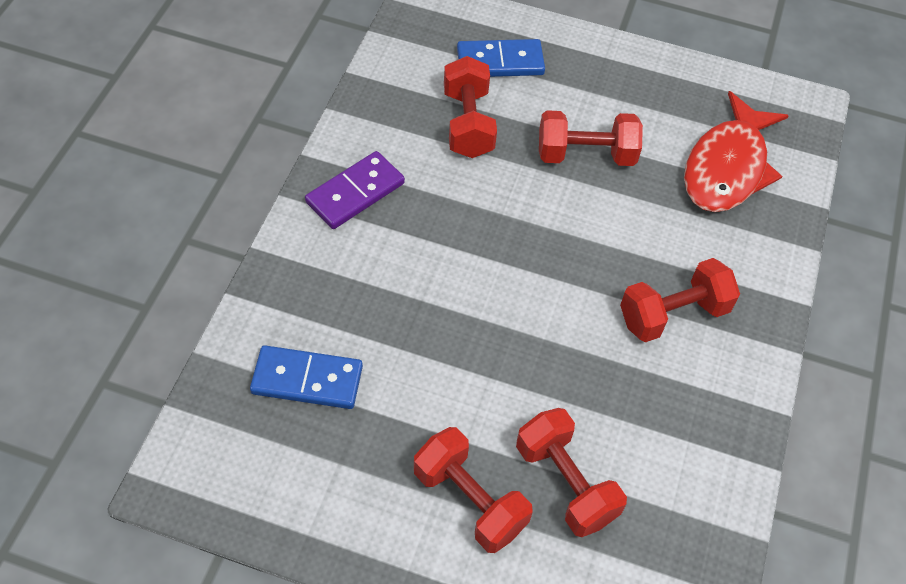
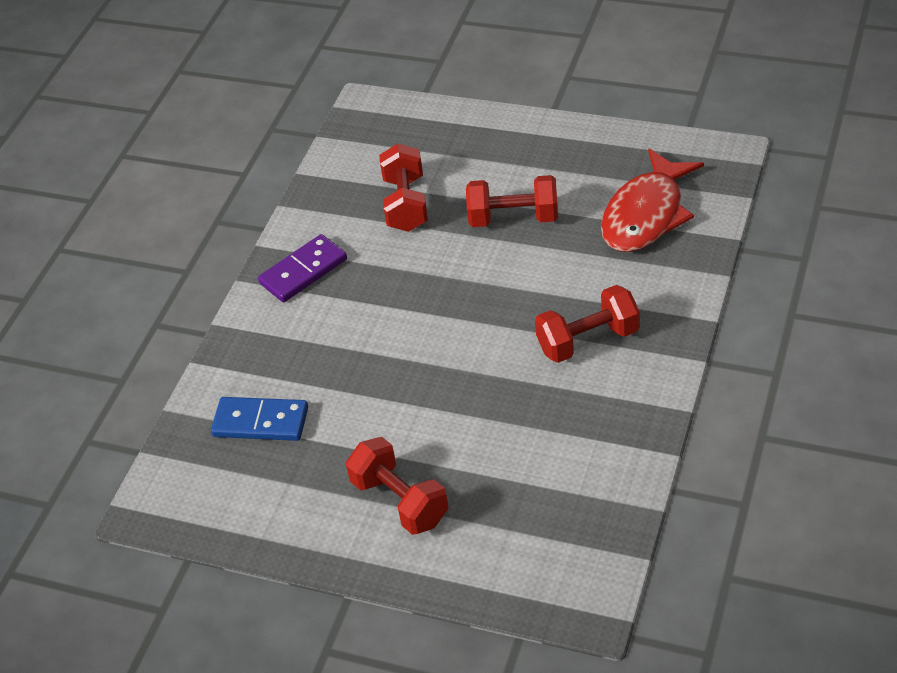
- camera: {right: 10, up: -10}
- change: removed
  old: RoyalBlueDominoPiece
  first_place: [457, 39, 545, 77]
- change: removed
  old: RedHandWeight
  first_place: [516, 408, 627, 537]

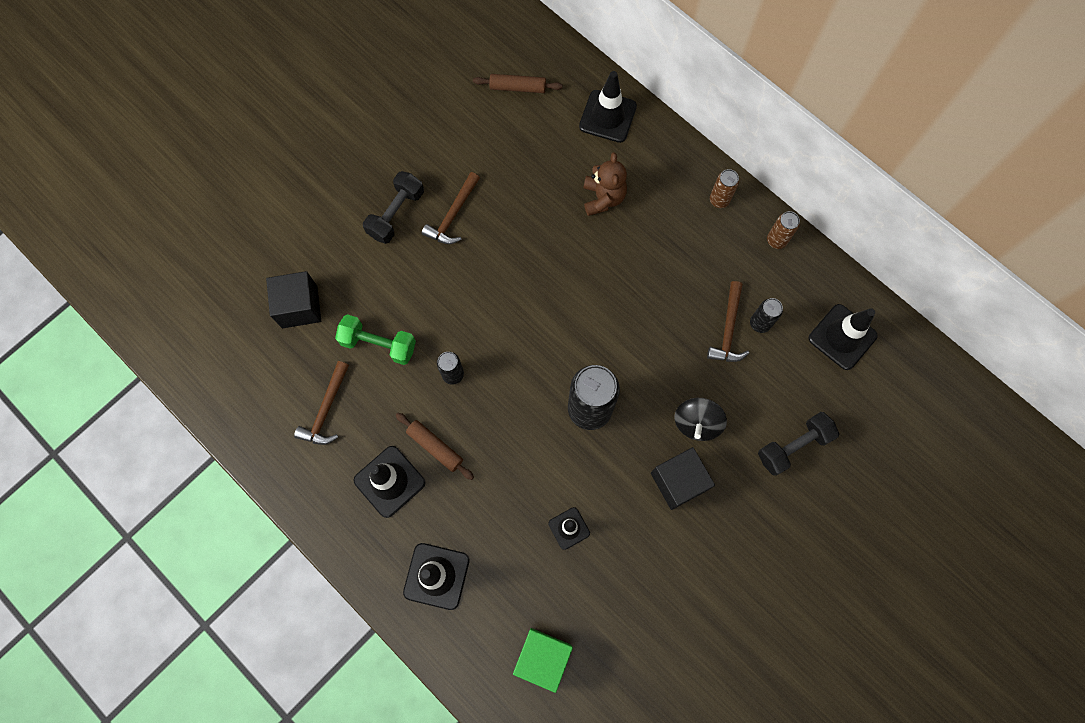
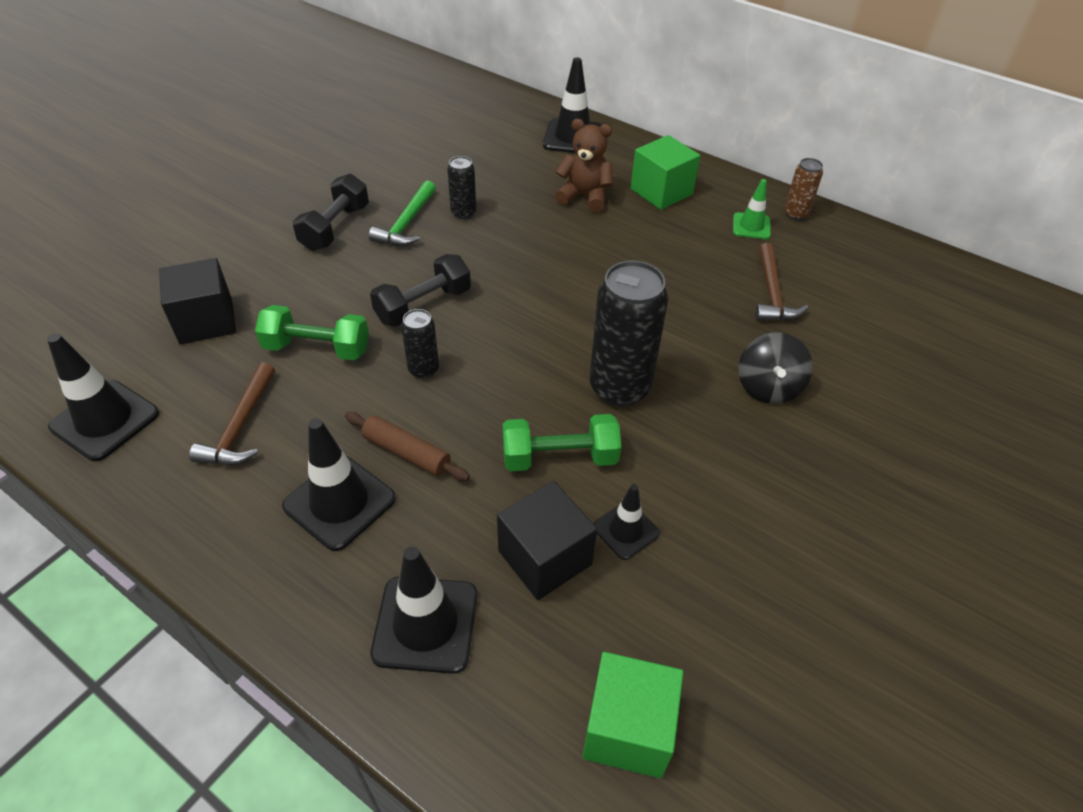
- camera: {right: -10, up: -25}
- change: removed
  old: RussetDoughRoller
  first_place: [473, 74, 563, 93]
- change: removed
  old: RussetTin
  first_place: [710, 169, 739, 208]
- change: added
  new: LeafGreenHandWeight
  second_place: [502, 414, 621, 471]
- change: added
  new: LeafGreenBlock
  second_place: [631, 135, 700, 210]
- change: added
  new: LeafGreenSafetyCone
  second_place: [733, 179, 771, 239]
- change: moved
  old: JetBlackBlock
  first_place: [651, 447, 715, 510]
  second_place: [497, 481, 597, 600]
- change: moved
  old: JetBlackTin
  first_place: [750, 298, 783, 333]
  second_place: [447, 156, 476, 219]
- change: moved
  old: JetBlackHandWeight
  first_place: [758, 412, 839, 476]
  second_place: [370, 254, 471, 327]
- change: moved
  old: JetBlackSafetyCone
  first_place: [809, 304, 878, 370]
  second_place: [47, 333, 159, 461]
- change: recoloured
  old: RussetCarpenter'sHammer
  new: LeafGreenCarpenter'sHammer
  first_place: [422, 172, 480, 244]
  second_place: [369, 181, 436, 246]
- change: turned
  old: RussetTeddy
  first_place: [583, 152, 627, 216]
  second_place: [555, 119, 613, 212]
  degrees: -60

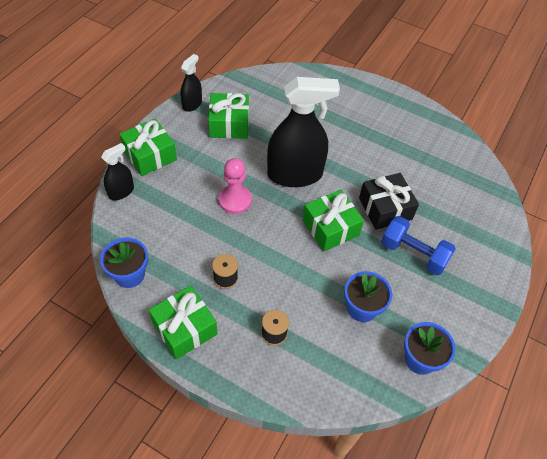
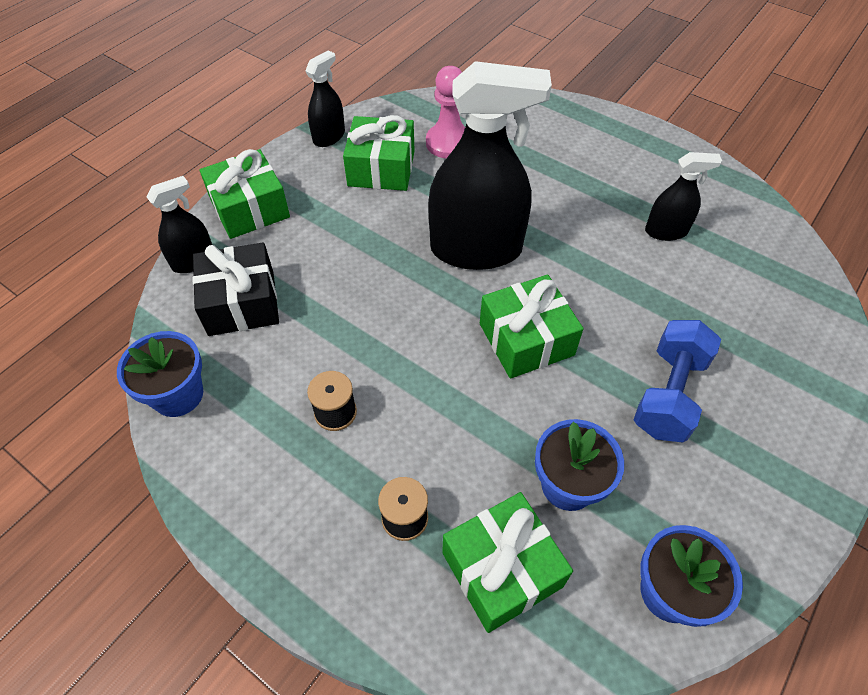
- camera: {right: 10, up: 0}
- change: added
  new: JetBlackSprayer
  second_place: [645, 152, 722, 241]
- change: moved
  old: LeafGreenPresent
  first_place: [149, 286, 218, 360]
  second_place: [442, 492, 573, 633]
- change: moved
  old: RosyPawn
  first_place: [219, 158, 252, 214]
  second_place: [426, 66, 465, 158]
- change: moved
  old: JetBlackPresent
  first_place: [359, 173, 419, 230]
  second_place: [193, 243, 279, 336]
- change: turned
  old: RoyalBlueHandWeight
  first_place: [381, 216, 456, 275]
  second_place: [634, 320, 721, 443]
  degrees: 75

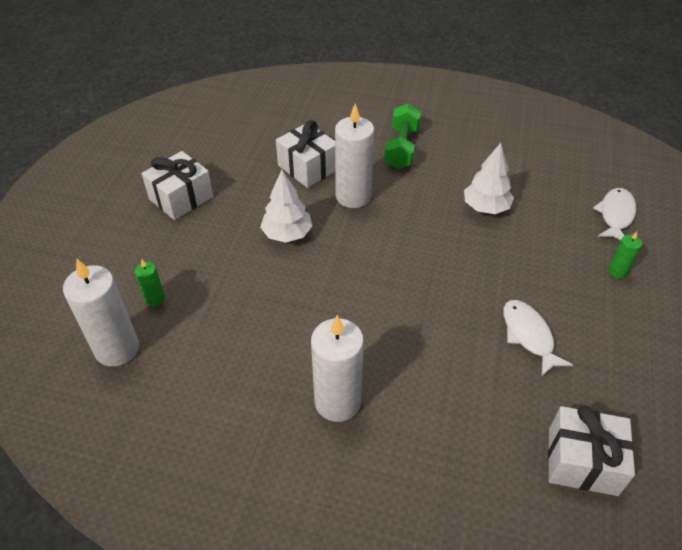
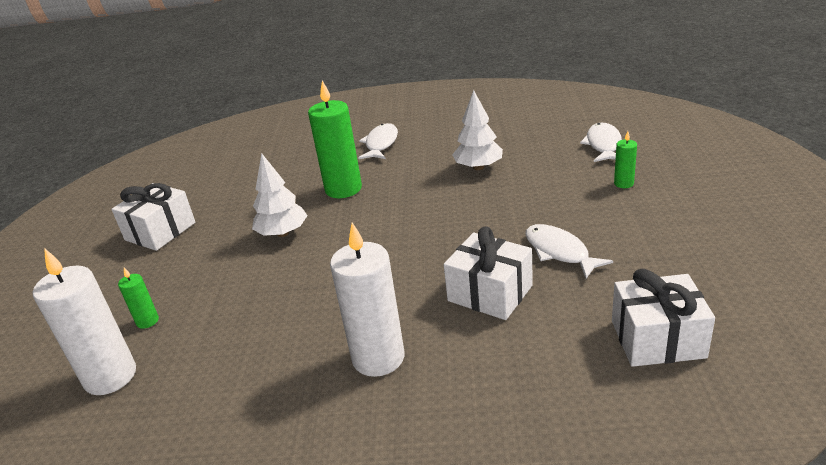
- camera: {right: -10, up: -15}
- change: moved
  old: WhitePresent
  first_place: [276, 120, 335, 188]
  second_place: [444, 226, 533, 320]
- change: replaced
  old: LeafGreenHandWeight
  new: WhiteToyFish
  first_place: [384, 103, 421, 169]
  second_place: [358, 123, 398, 159]
- change: recoloured
  old: WhitePillarCandle
  new: LeafGreenPillarCandle
  first_place: [335, 103, 374, 208]
  second_place: [308, 80, 362, 198]

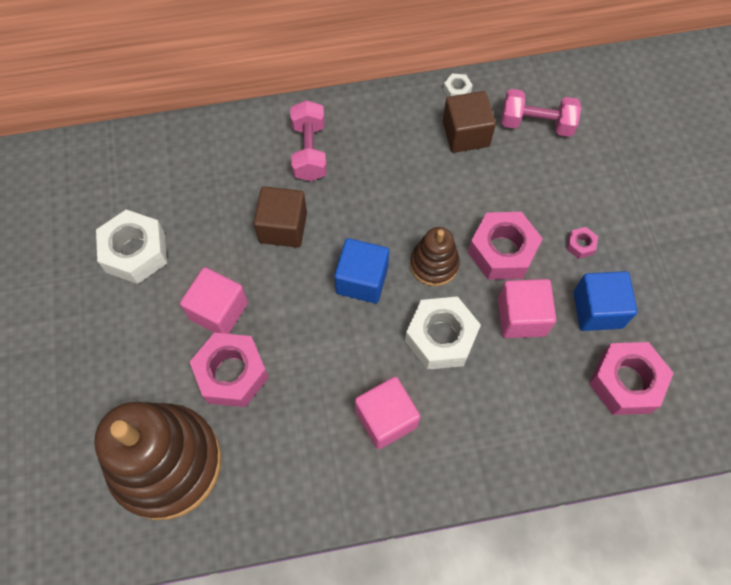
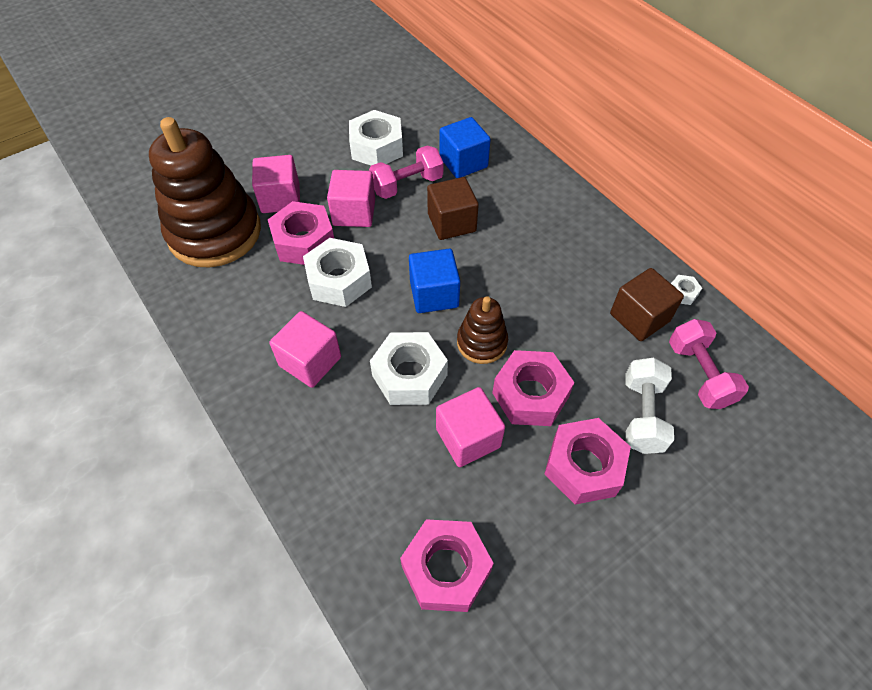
- camera: {right: 65, up: -10}
- change: added
  new: RosyBlock
  second_place: [252, 155, 300, 213]
- change: added
  new: WhiteHexNut
  second_place: [303, 238, 372, 307]
- change: added
  new: WhiteHandWeight
  second_place: [626, 358, 674, 454]
- change: moved
  old: RosyHandWeight
  first_place: [290, 100, 327, 181]
  second_place: [369, 145, 443, 199]
- change: moved
  old: RoyalBlueBlock
  first_place: [573, 271, 637, 331]
  second_place: [439, 117, 491, 178]
- change: resized
  old: RosyHexNut
  first_place: [566, 227, 598, 259]
  second_place: [545, 418, 631, 505]
  factor: 2.26

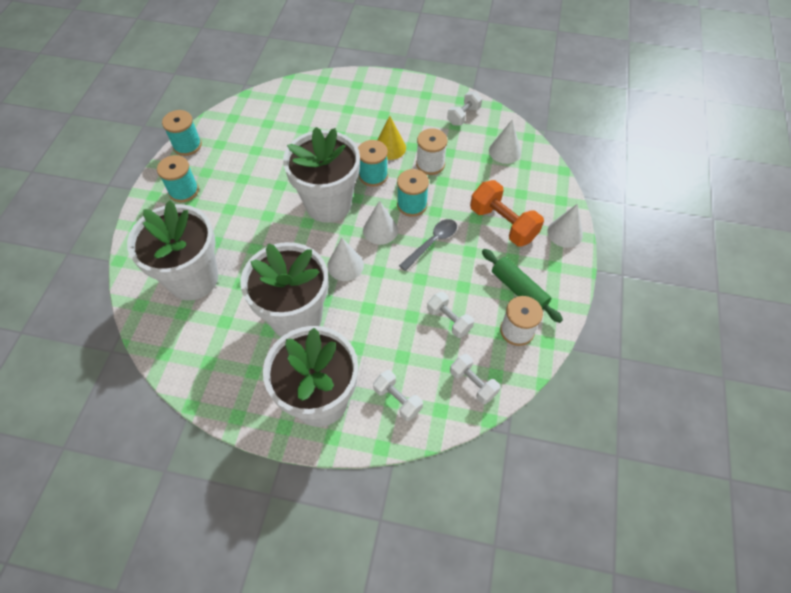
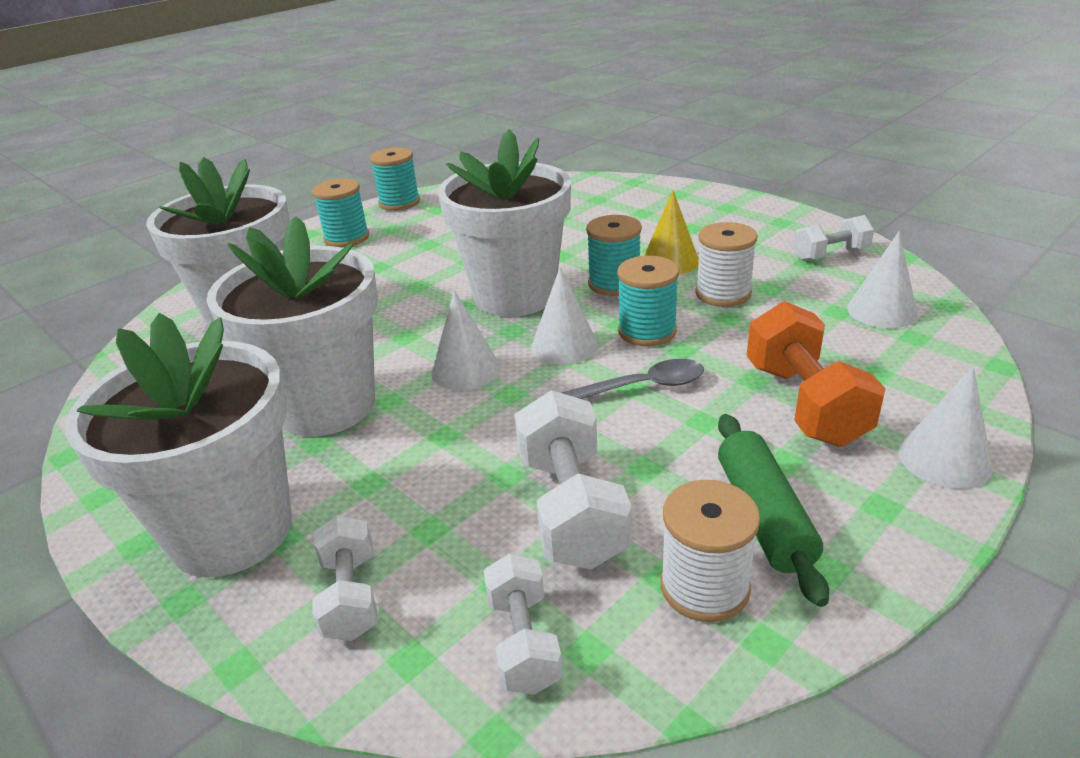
- camera: {right: 35, up: -25}
- change: resized
  old: WhiteHandWeight
  first_place: [427, 292, 474, 338]
  second_place: [514, 390, 632, 570]
  factor: 1.65

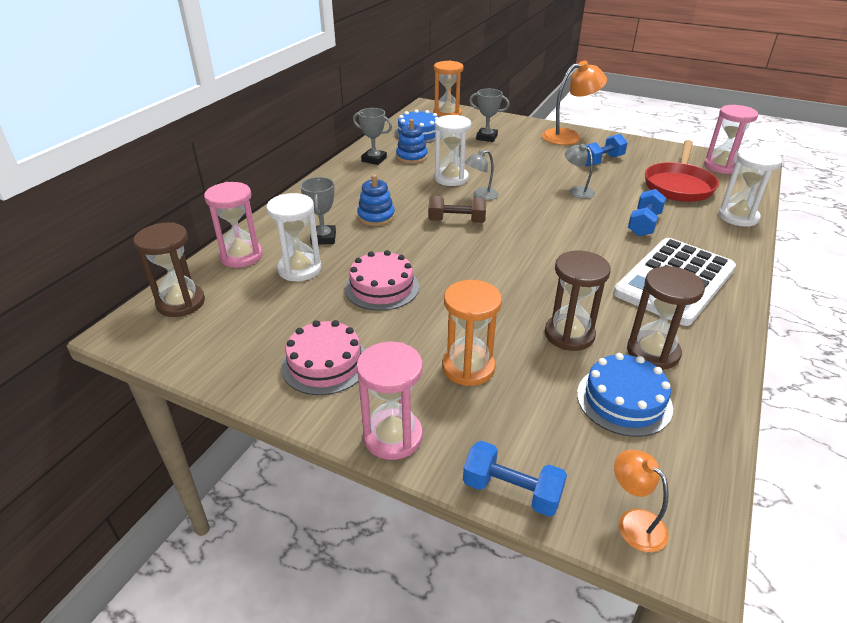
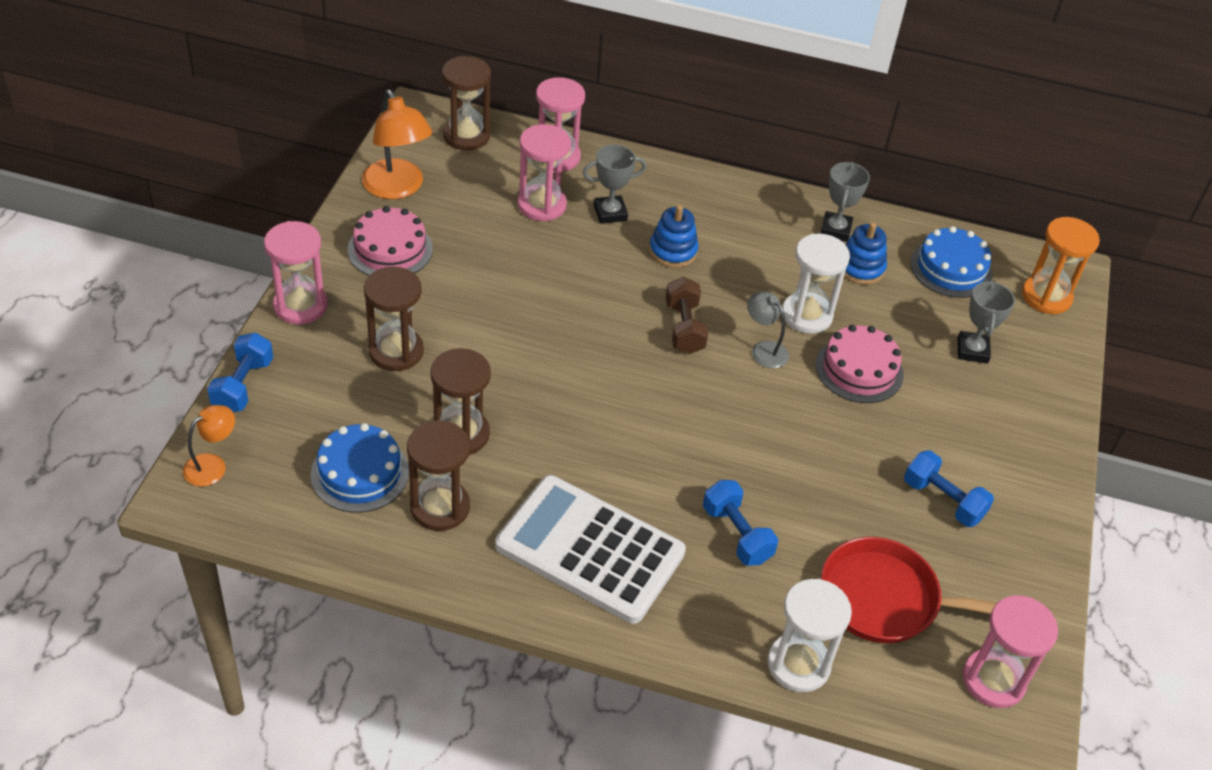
- camera: {right: 75, up: 10}
- change: removed
  old: AshGreyDeskLamp
  first_place: [565, 144, 595, 199]
- change: moved
  old: RosyCake
  first_place: [345, 250, 419, 311]
  second_place: [816, 325, 904, 403]
- change: moved
  old: OrangeDeskLamp
  first_place: [542, 61, 607, 145]
  second_place: [362, 90, 432, 199]
- change: recoloured
  old: WhiteHourglass
  new: RosyHourglass
  first_place: [266, 193, 322, 281]
  second_place: [518, 124, 571, 221]
- change: recoloured
  old: OrangeHourglass
  new: RussetHourglass
  first_place: [442, 280, 502, 386]
  second_place: [364, 266, 424, 371]
- change: turned
  old: RoyalBlueHandWeight
  first_place: [628, 189, 666, 236]
  second_place: [703, 480, 778, 566]
  degrees: 45

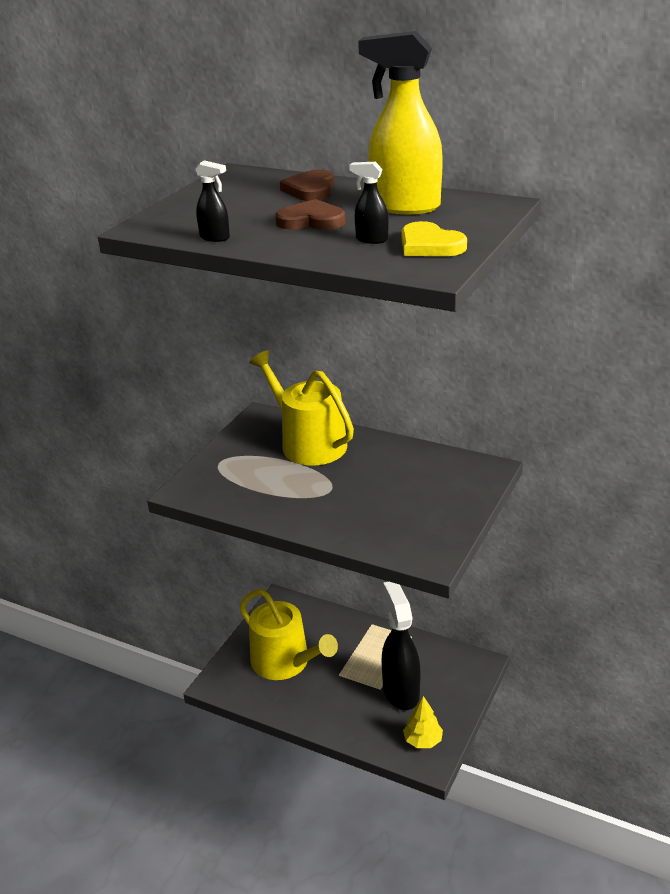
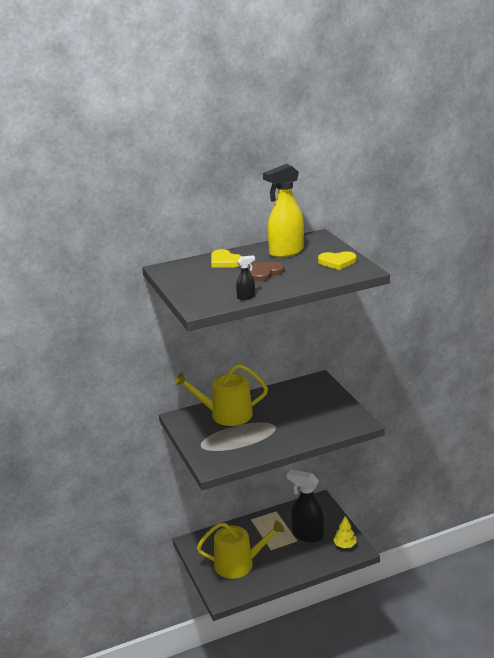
- camera: {right: -50, up: -5}
- change: removed
  old: JetBlackSprayer
  first_place: [349, 162, 389, 244]
- change: recoloured
  old: RussetHeart
  new: GoldenHeart
  first_place: [280, 169, 334, 201]
  second_place: [211, 249, 242, 268]

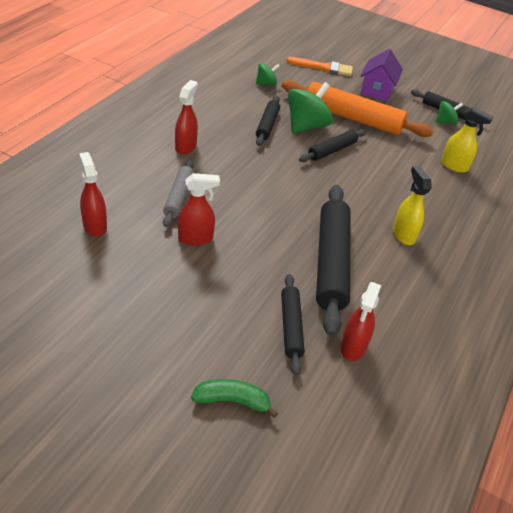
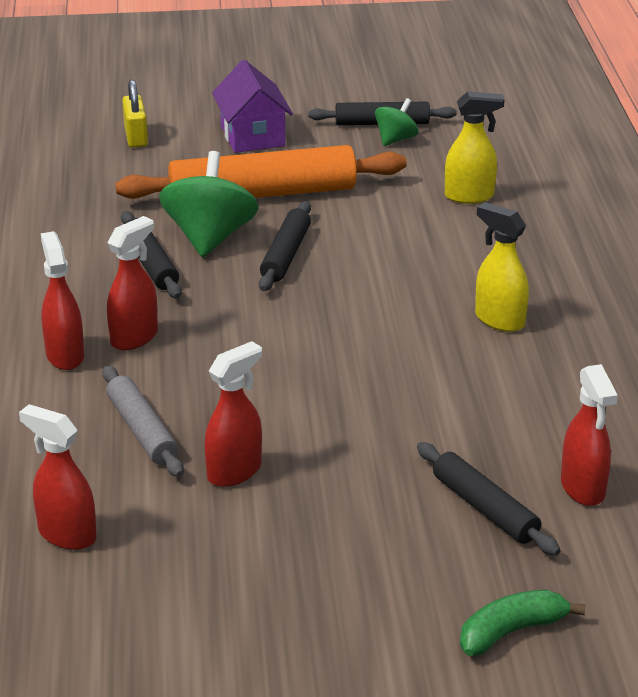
- camera: {right: -30, up: -10}
- change: removed
  old: LeafGreenSpinningTop
  first_place: [256, 63, 280, 86]
- change: removed
  old: JetBlackDoughRoller
  first_place: [316, 185, 351, 337]
- change: added
  new: RedSprayer
  second_place: [107, 216, 158, 350]
- change: replaced
  old: OrangePaintbrush
  new: GoldenLock
  first_place: [287, 57, 353, 76]
  second_place: [122, 80, 148, 148]

